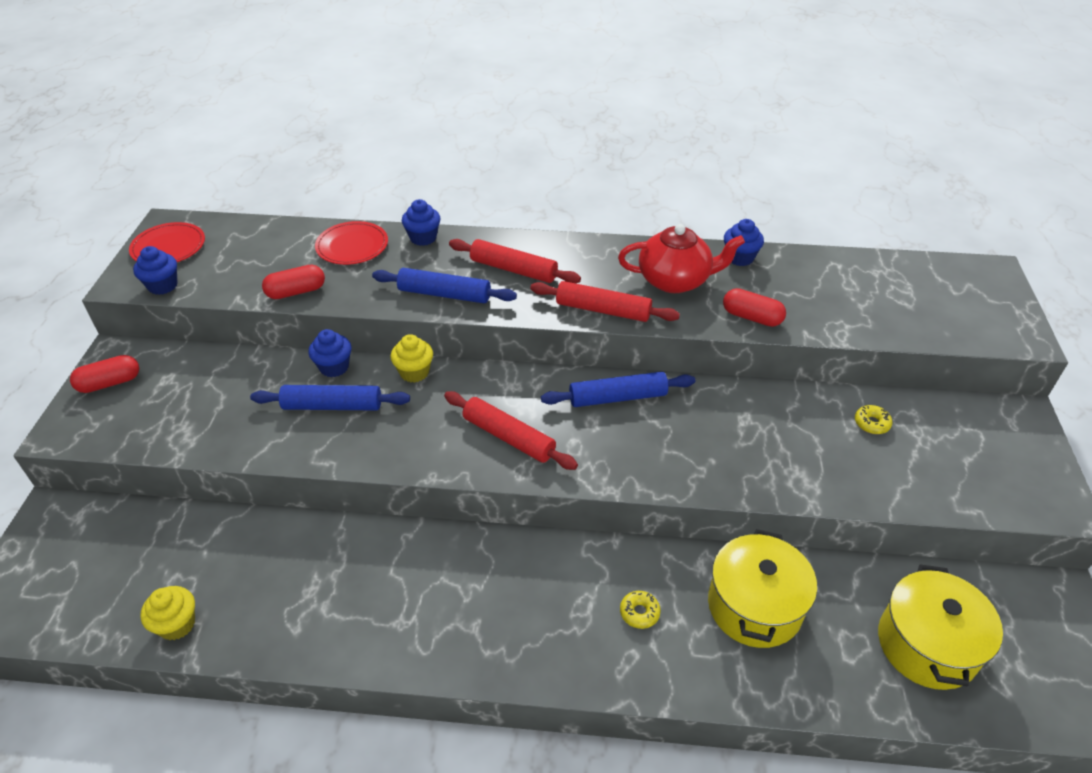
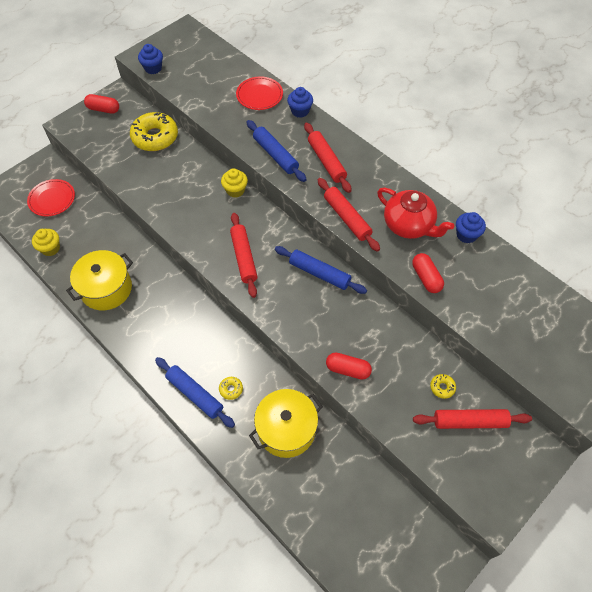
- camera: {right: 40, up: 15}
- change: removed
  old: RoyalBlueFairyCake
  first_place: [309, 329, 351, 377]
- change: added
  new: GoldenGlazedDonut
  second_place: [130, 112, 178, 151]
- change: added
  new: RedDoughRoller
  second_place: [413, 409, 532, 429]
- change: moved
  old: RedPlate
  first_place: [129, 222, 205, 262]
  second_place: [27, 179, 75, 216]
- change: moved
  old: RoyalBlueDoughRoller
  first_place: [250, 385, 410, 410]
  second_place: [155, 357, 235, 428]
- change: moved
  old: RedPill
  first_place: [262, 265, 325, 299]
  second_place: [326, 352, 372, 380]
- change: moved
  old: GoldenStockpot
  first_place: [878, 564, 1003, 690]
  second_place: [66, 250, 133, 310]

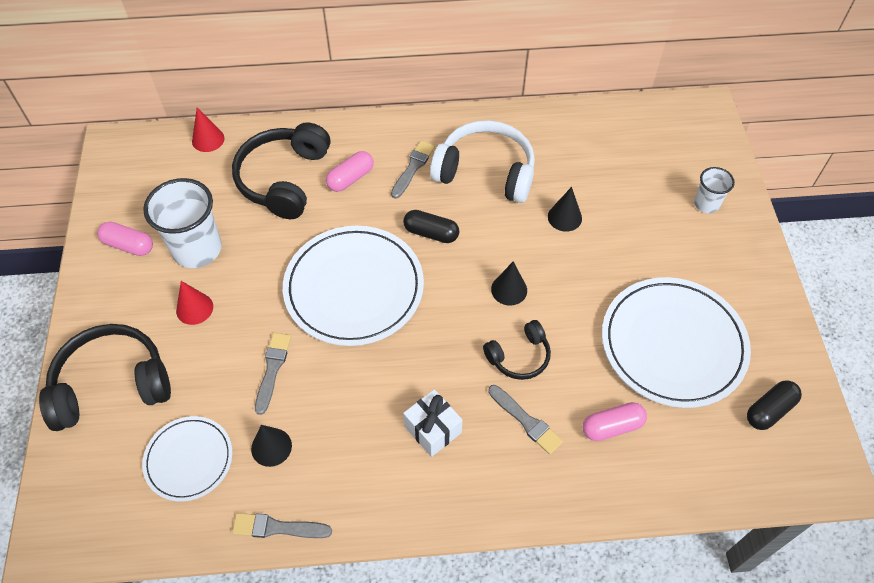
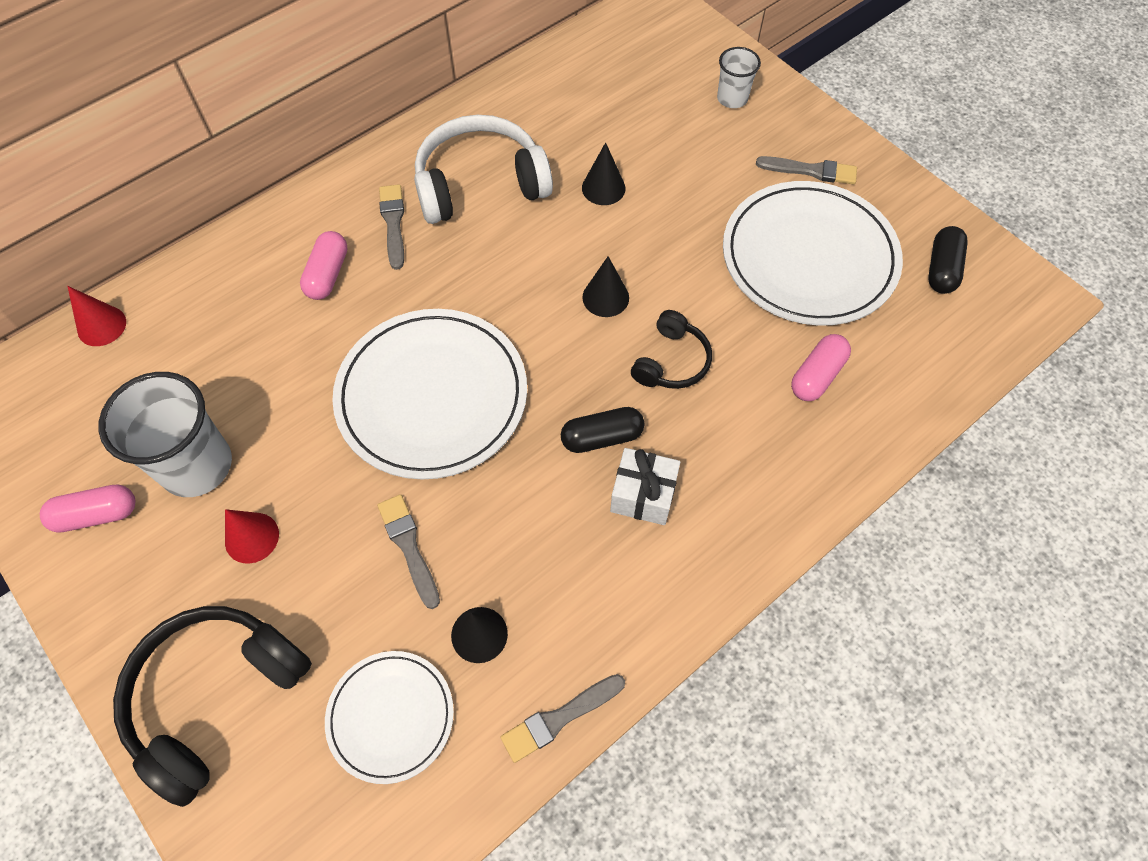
- camera: {right: -35, up: 5}
- change: removed
  old: JetBlackHeadphones
  first_place: [232, 122, 330, 219]
- change: moved
  old: JetBlackPill
  first_place: [403, 210, 459, 243]
  second_place: [561, 407, 644, 453]
- change: moved
  old: AshGreyPaintbrush
  first_place: [488, 385, 563, 454]
  second_place: [756, 156, 857, 184]

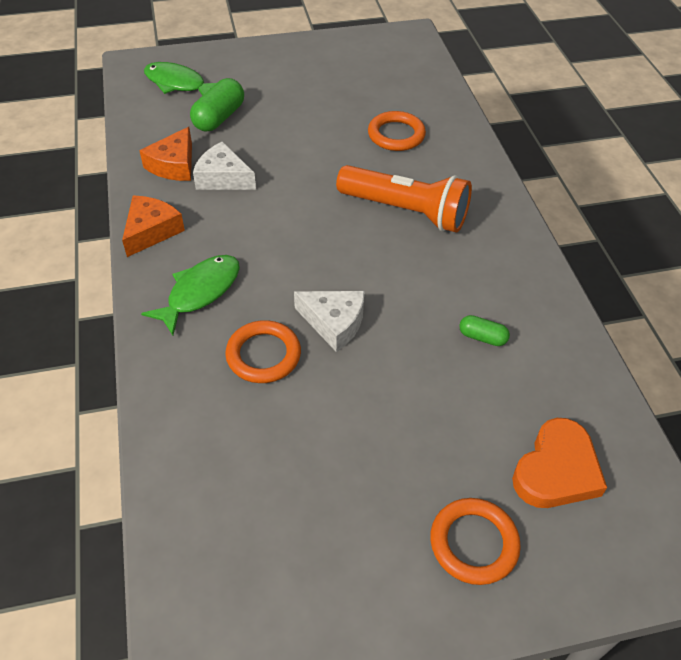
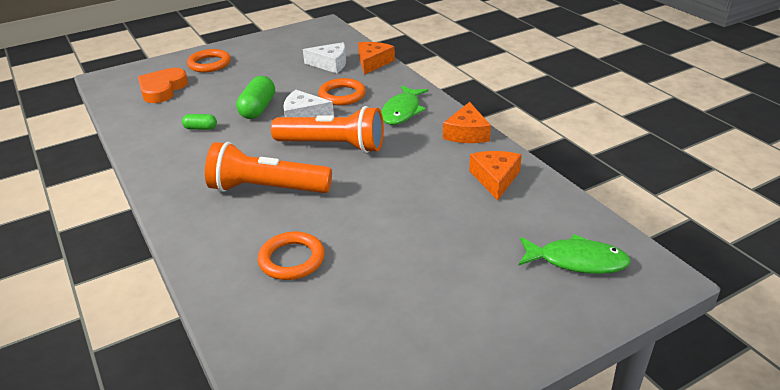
- camera: {right: 165, up: -15}
- change: added
  new: OrangeTorch
  second_place: [271, 106, 384, 153]
- change: added
  new: OrangeCheeseWedge
  second_place: [358, 42, 395, 75]
- change: moved
  old: LeafGreenPill
  first_place: [190, 78, 244, 132]
  second_place: [236, 76, 275, 119]
- change: moved
  old: WhiteCheeseWedge
  first_place: [193, 141, 256, 190]
  second_place: [303, 42, 346, 73]

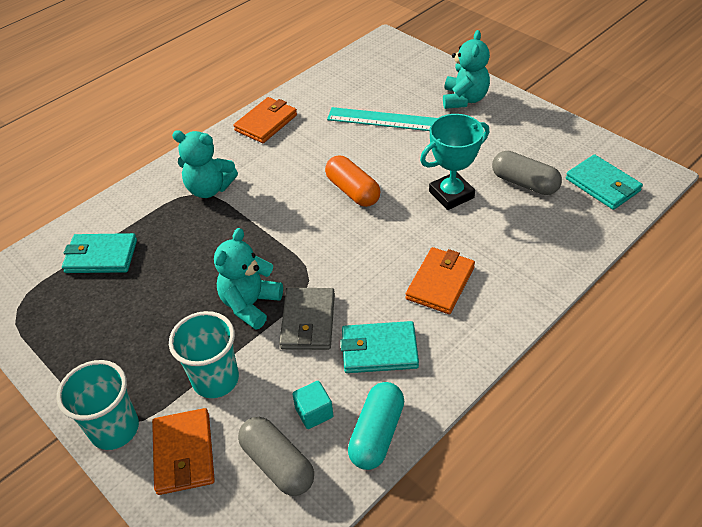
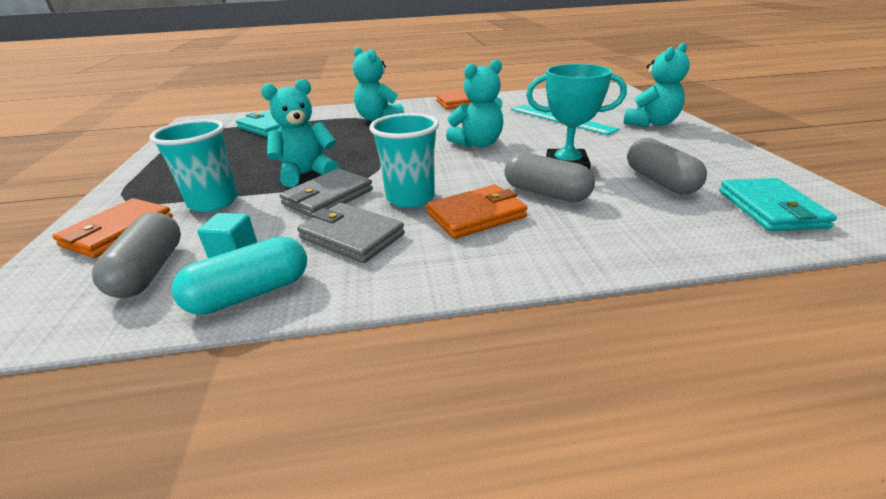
- camera: {right: 35, up: -15}
- change: added
  new: AshGreyPill
  second_place: [504, 152, 595, 202]
- change: moved
  old: TurquoiseBeaker
  first_place: [57, 360, 139, 450]
  second_place: [369, 113, 439, 208]
- change: replaced
  old: OrangePill
  new: TurquoiseTeddy
  first_place: [325, 156, 381, 207]
  second_place: [446, 59, 503, 147]
- change: recoloured
  old: TurquoiseCardWallet
  new: AshGreyCardWallet
  first_place: [341, 321, 419, 373]
  second_place: [297, 203, 405, 263]

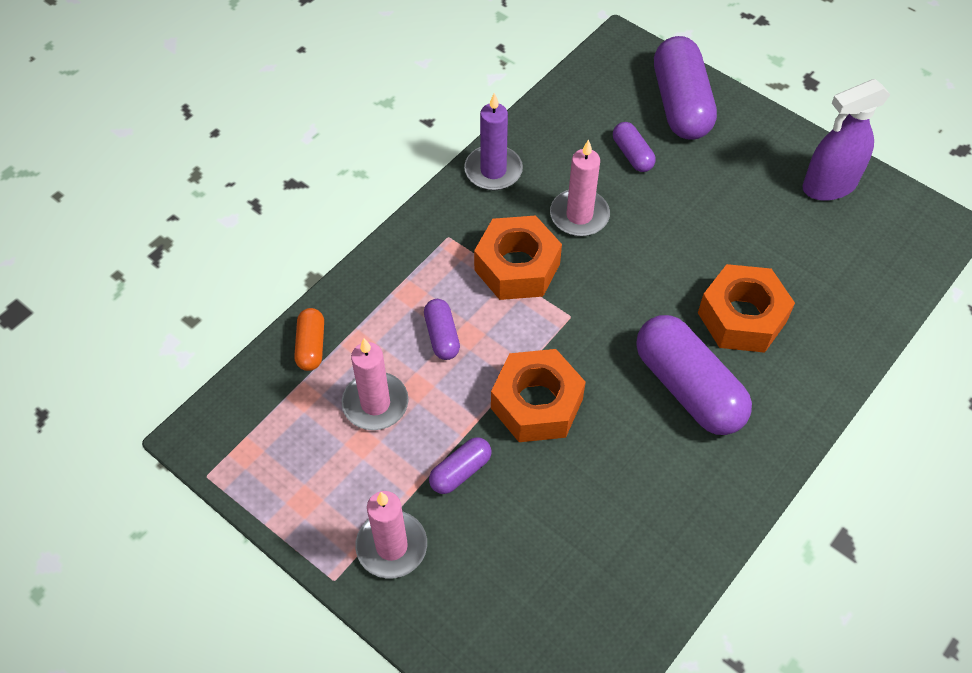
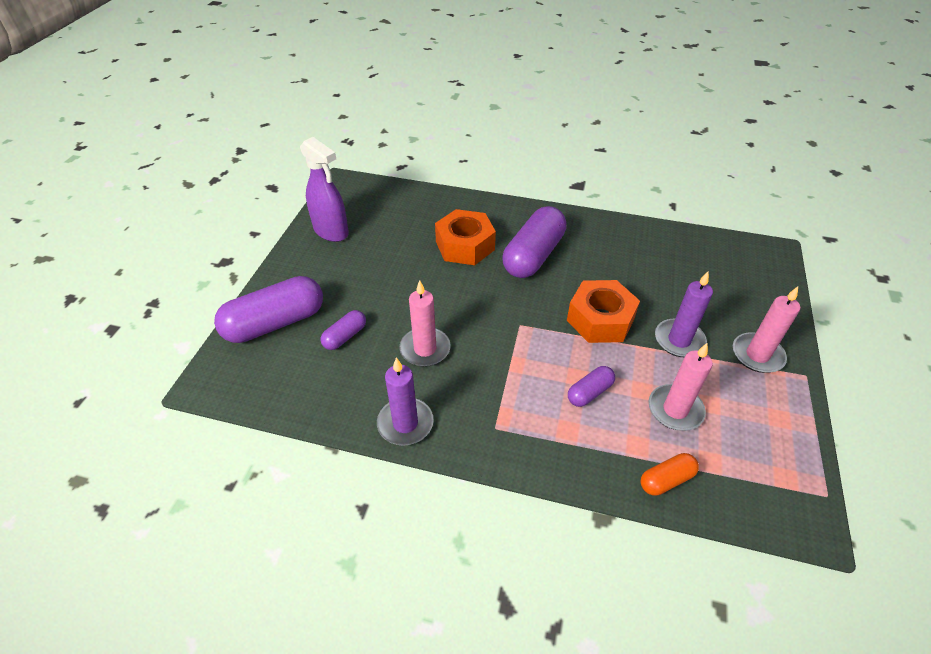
- camera: {right: -115, up: -10}
- change: removed
  old: OrangeHexNut
  first_place: [474, 216, 562, 300]
- change: replaced
  old: RoyalPurplePill
  new: RoyalPurplePillarCandle
  first_place: [429, 437, 492, 494]
  second_place: [655, 272, 713, 357]

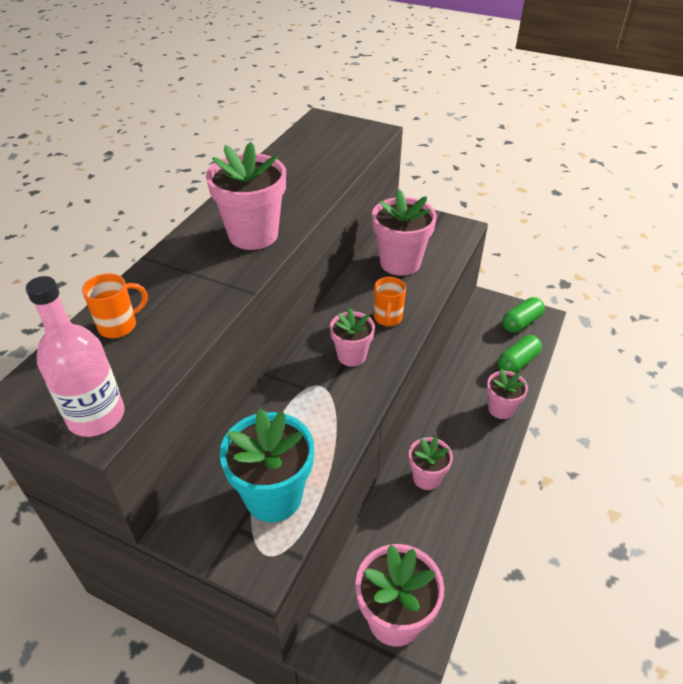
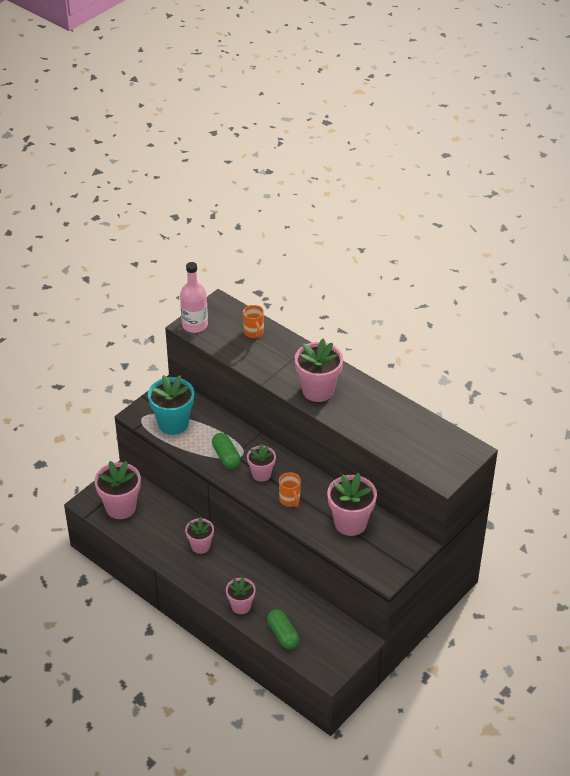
- camera: {right: 105, up: 0}
- change: moved
  old: LeafGreenPill
  first_place: [502, 297, 545, 333]
  second_place: [212, 433, 241, 469]
- change: turned
  old: OrangeTeaMug
  first_place: [374, 277, 406, 327]
  second_place: [279, 472, 301, 507]
  degrees: -135

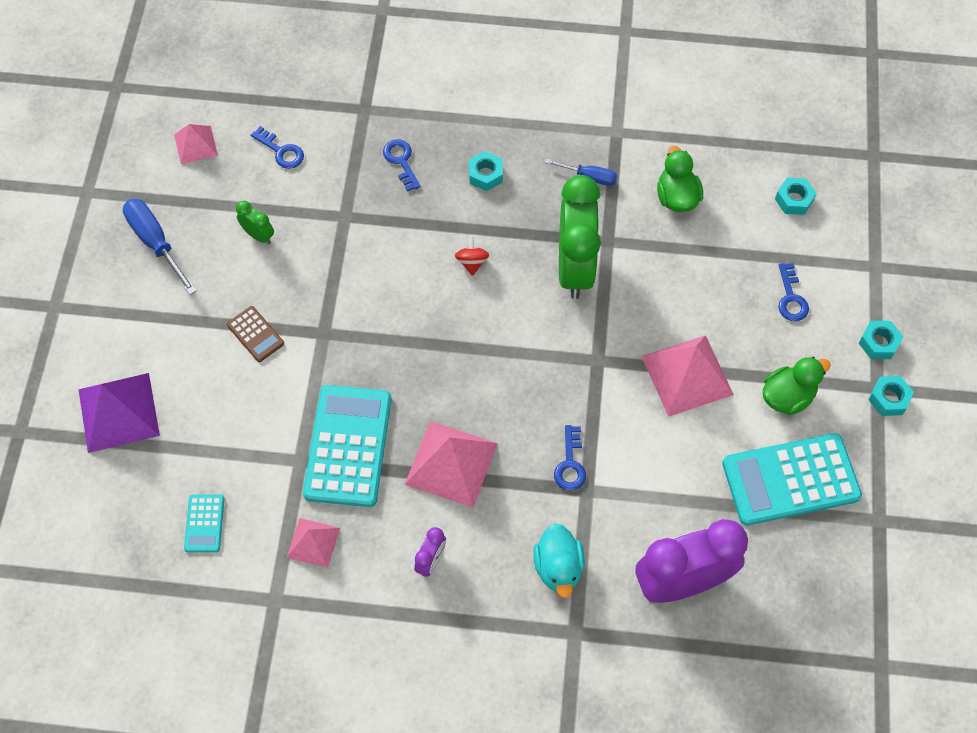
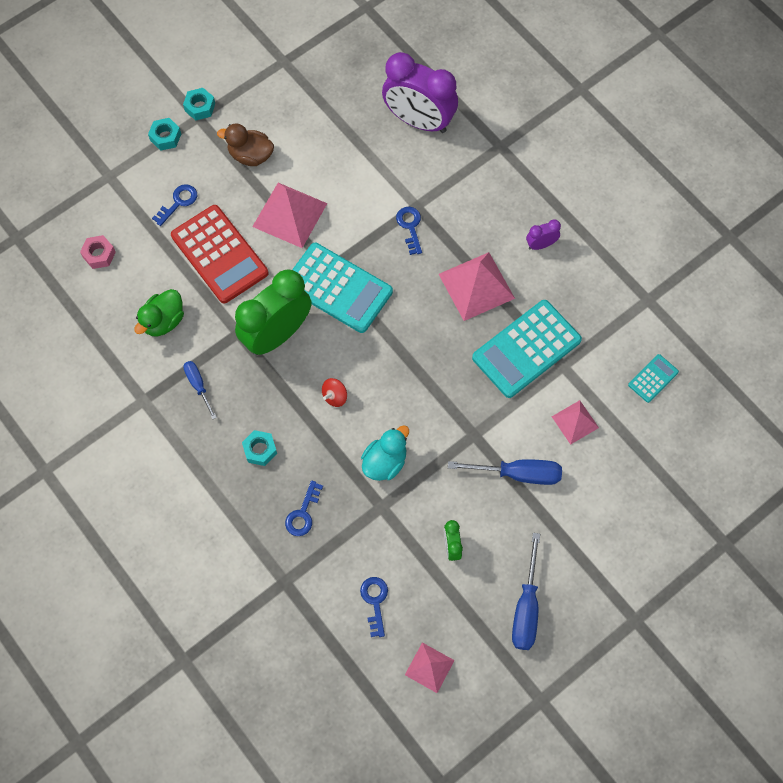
- camera: {right: -135, up: 5}
- change: removed
  old: RoyalPurplePyramid
  first_place: [78, 373, 160, 453]
- change: added
  new: RedCalculator
  second_place: [171, 205, 268, 303]
- change: moved
  old: RosyPyramid
  first_place: [287, 518, 340, 568]
  second_place: [552, 400, 599, 445]
- change: moved
  old: TurquoiseRubberDuck
  first_place: [533, 523, 585, 598]
  second_place: [361, 425, 409, 481]
- change: moved
  old: TurquoiseCalculator
  first_place: [722, 433, 862, 526]
  second_place: [292, 243, 393, 333]
- change: replaced
  old: RussetCalculator
  new: RoyalBlueScrewdriver
  first_place: [227, 306, 284, 362]
  second_place: [448, 459, 562, 485]
- change: recoloured
  old: LeafGreenRubberDuck
  new: RussetRubberDuck
  first_place: [763, 357, 831, 415]
  second_place: [217, 123, 274, 166]
- change: recoloured
  old: TurquoiseHexNut
  new: RosyHexNut
  first_place: [775, 178, 817, 215]
  second_place: [80, 235, 116, 269]
- change: turned
  old: RoyalBlueLatchkey
  first_place: [554, 425, 586, 491]
  second_place: [396, 207, 422, 255]
  degrees: -60

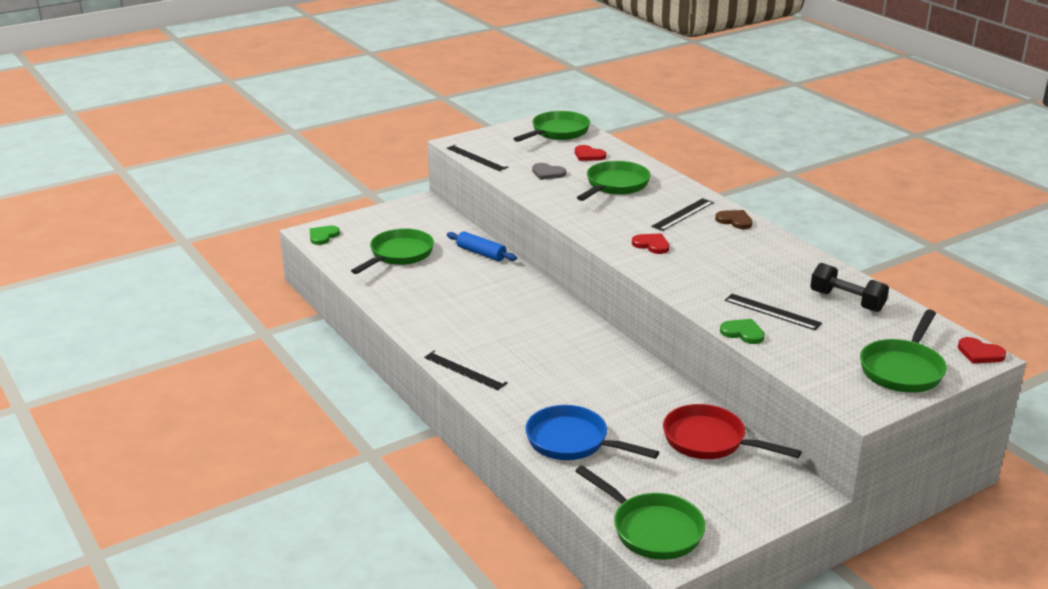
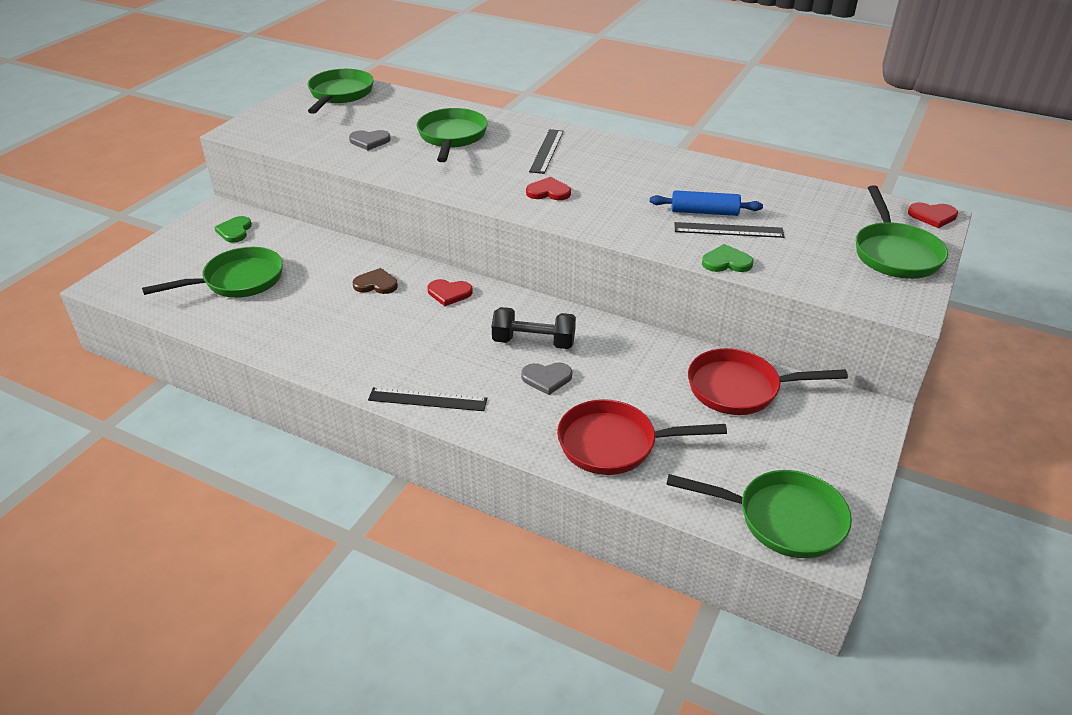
- camera: {right: -30, up: 10}
- change: removed
  old: JetBlackRuler
  first_place: [447, 145, 508, 171]
- change: added
  new: AshGreyHeart
  second_place: [521, 362, 572, 395]
- change: moved
  old: LeafGreenHeart
  first_place: [310, 226, 340, 245]
  second_place: [214, 216, 252, 243]
- change: moved
  old: RoyalBlueDoughRoller
  first_place: [447, 232, 517, 261]
  second_place: [650, 190, 763, 216]
- change: moved
  old: RedHeart
  first_place: [575, 145, 606, 161]
  second_place: [428, 279, 473, 306]
- change: moved
  old: RussetHeart
  first_place: [715, 210, 753, 229]
  second_place: [353, 268, 398, 294]
- change: moved
  old: JetBlackHandWeight
  first_place: [810, 263, 889, 312]
  second_place: [492, 307, 576, 349]
- change: recoloured
  old: RoyalBlueSkillet
  new: RedSkillet
  first_place: [525, 405, 659, 460]
  second_place: [557, 399, 727, 475]
- change: turned
  old: LeafGreenSkillet
  first_place: [351, 228, 434, 274]
  second_place: [142, 247, 283, 298]
  degrees: 60

